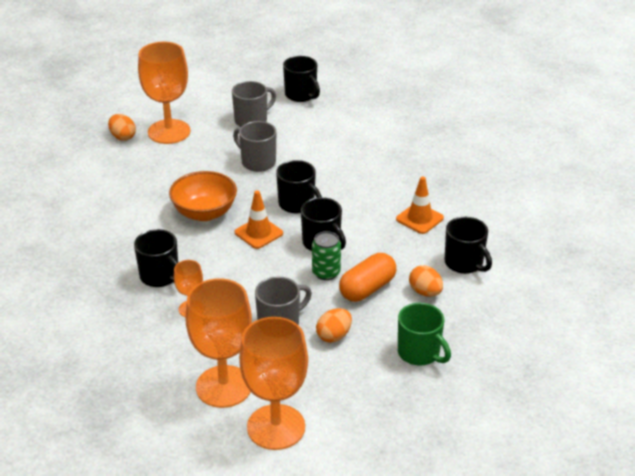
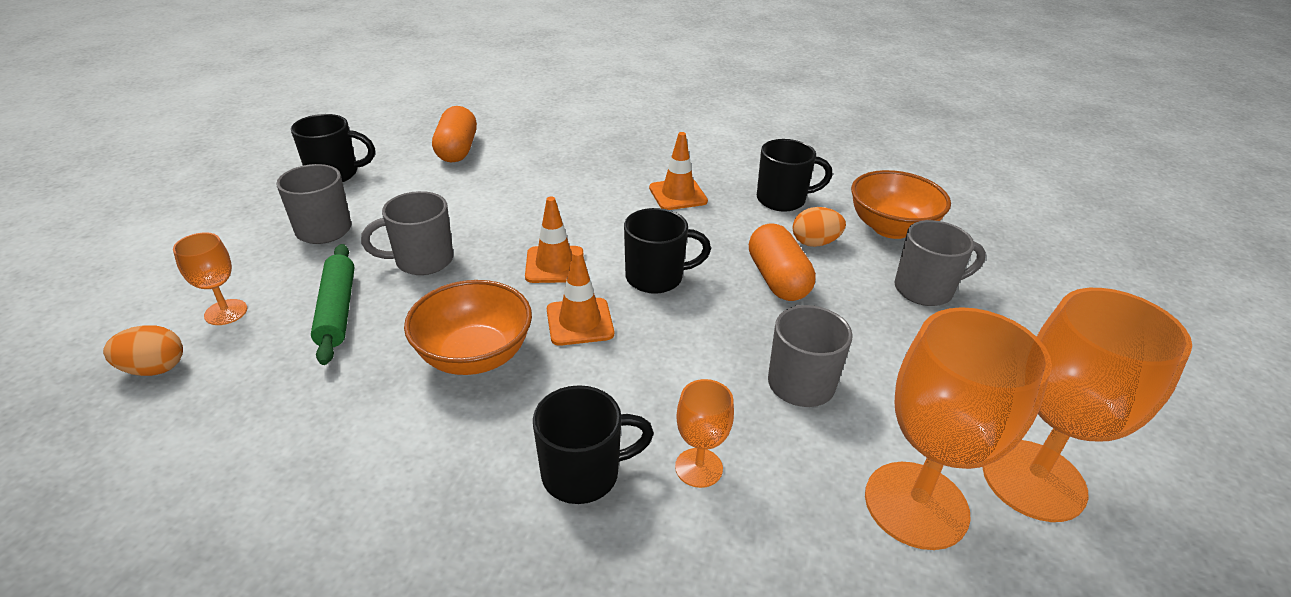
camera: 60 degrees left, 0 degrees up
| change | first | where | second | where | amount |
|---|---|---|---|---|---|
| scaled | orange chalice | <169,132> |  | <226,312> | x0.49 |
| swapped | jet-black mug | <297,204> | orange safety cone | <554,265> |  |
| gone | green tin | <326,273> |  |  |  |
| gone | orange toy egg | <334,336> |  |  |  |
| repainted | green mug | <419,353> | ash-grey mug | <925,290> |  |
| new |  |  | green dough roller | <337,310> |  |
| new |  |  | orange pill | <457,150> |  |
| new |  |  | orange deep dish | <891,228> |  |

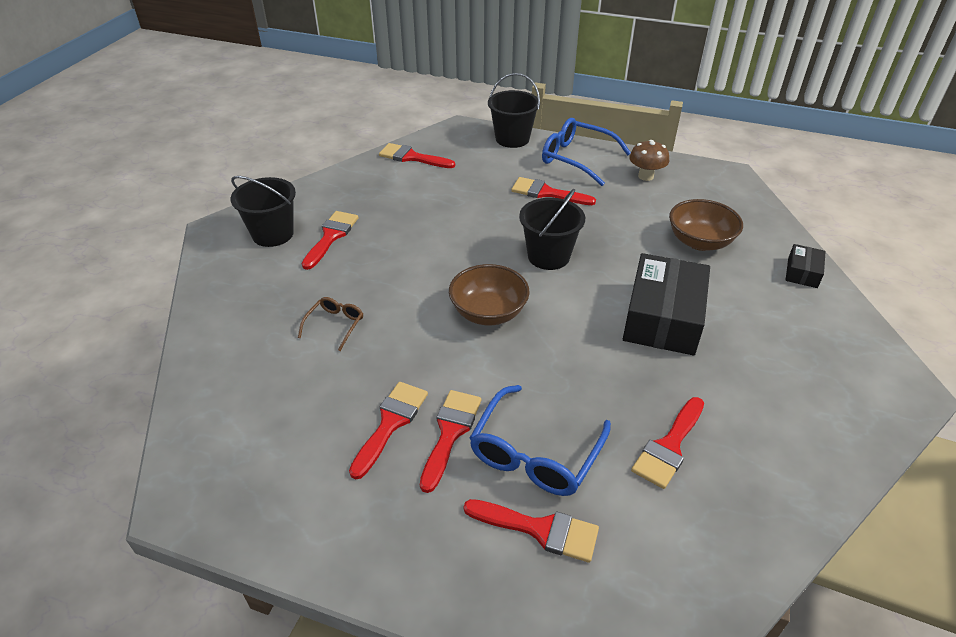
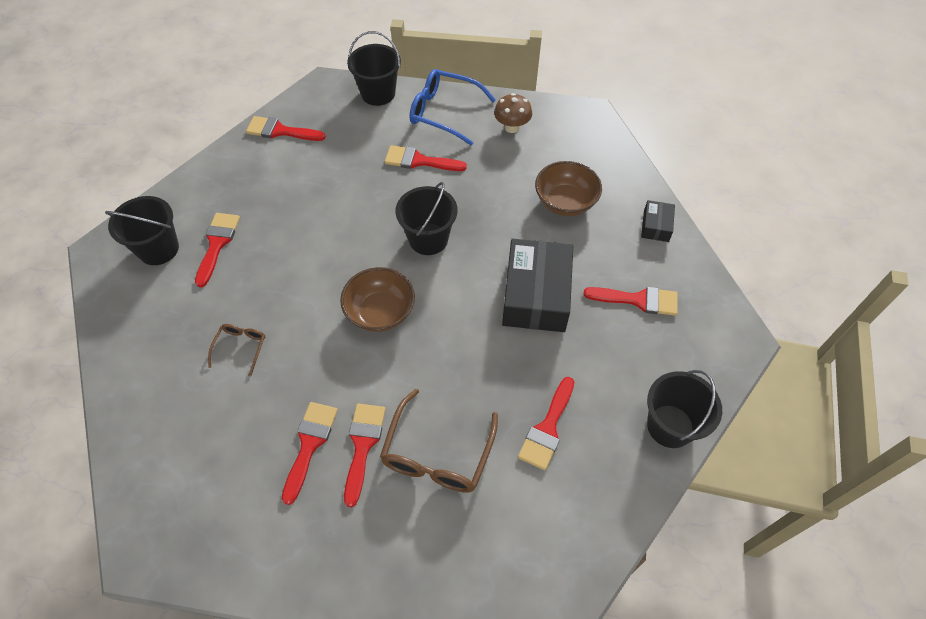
camera: 10 degrees left, 15 degrees up
| change | first | where | second | where | amount |
|---|---|---|---|---|---|
| shifted | red brush | <540,529> |  | <638,300> |  |
| repainted | cobalt eyeglasses | <536,452> | russet eyeglasses | <438,453> |  |
| new |  |  | jet-black bucket | <670,426> |  |

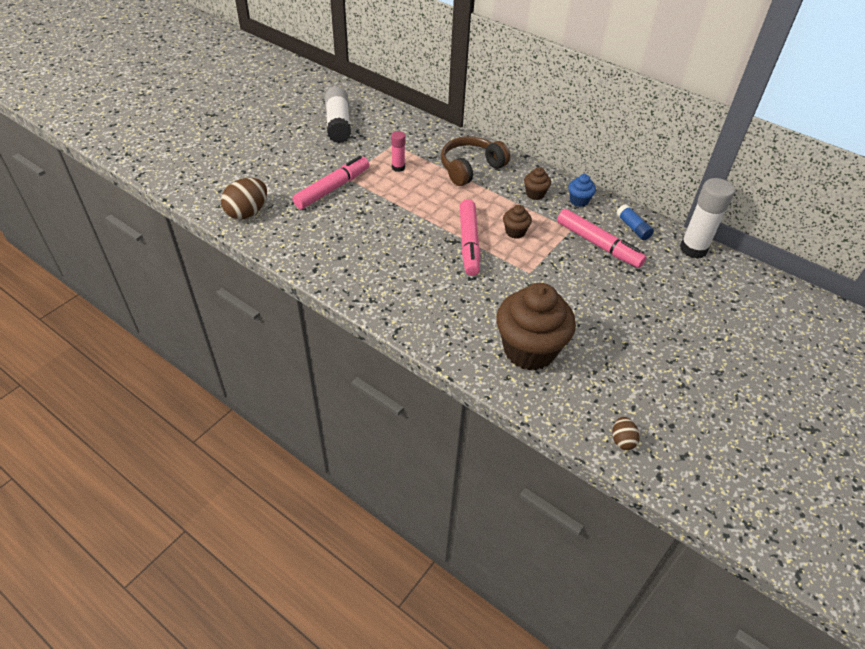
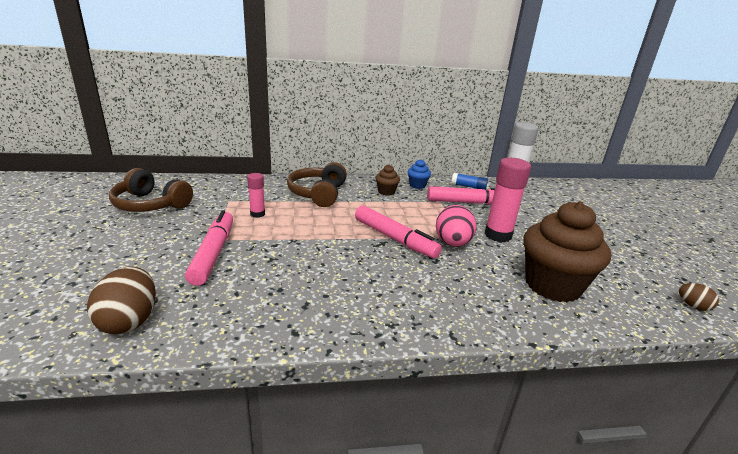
camera: 45 degrees left, 20 degrees down
| change | first | where | second | where | amount |
|---|---|---|---|---|---|
| swapped | white stick of glue | <338,124> | russet over-ear headphones | <150,204> |  |
| gone | russet fairy cake | <515,232> |  |  |  |
| new |  |  | rose-pink toy egg | <452,243> |  |
| new |  |  | rose-pink stick of glue | <498,235> |  |

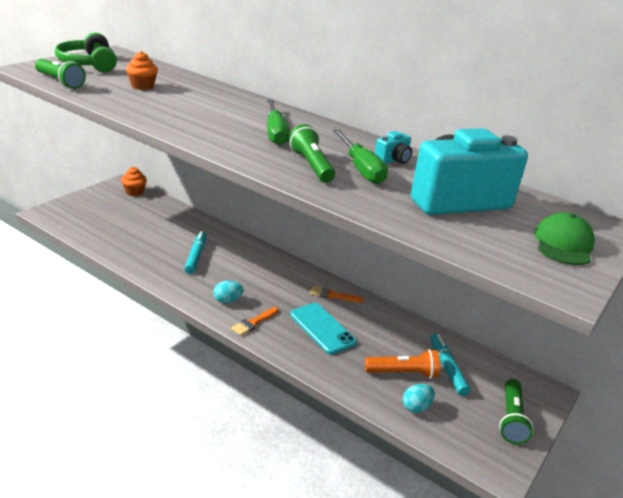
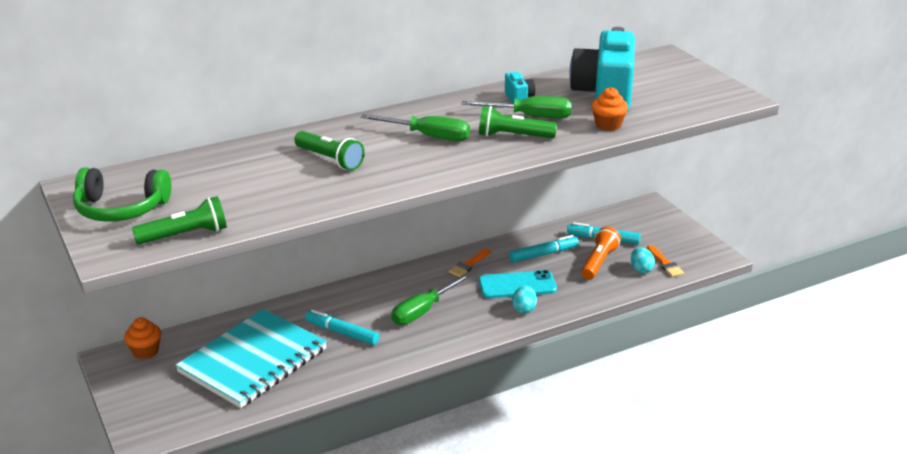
camera: 60 degrees left, 0 degrees up
| change | first | where | second | where | amount |
|---|---|---|---|---|---|
| shifted | orange fairy cake | <142,86> |  | <608,125> |  |
| shifted | turquoise toy egg | <227,300> |  | <524,309> |  |
| shifted | orange brush | <254,323> |  | <665,263> |  |
| shifted | green torch | <511,419> |  | <330,160> |  |
| gone | green peaked cap | <563,244> |  |  |  |
| new |  |  | turquoise notebook | <253,361> |  |
| new |  |  | green hand screwdriver | <423,311> |  |
| new |  |  | turquoise marker | <543,254> |  |

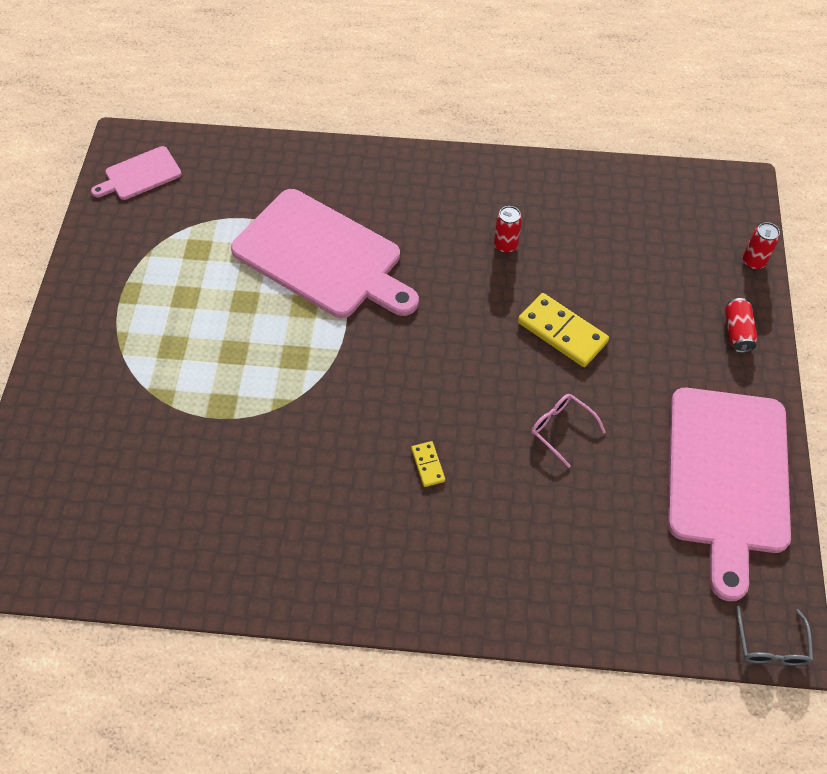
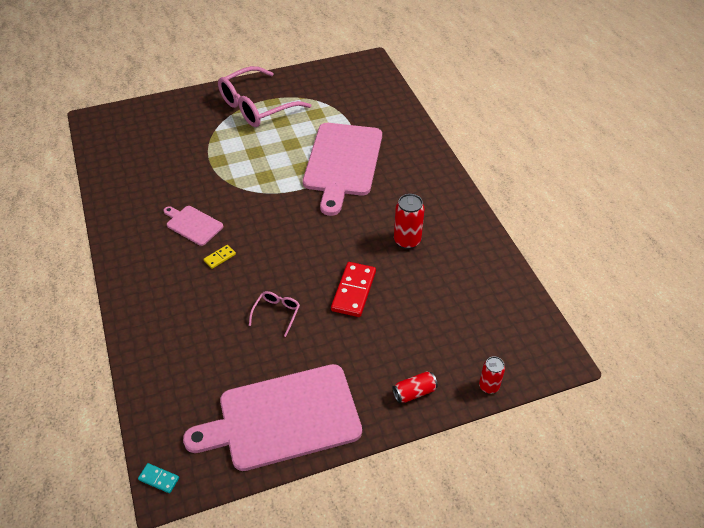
camera: 65 degrees right, 10 degrees down
| change | first | where | second | where | amount |
|---|---|---|---|---|---|
| shifted | rose-pink chopping board | <140,175> |  | <193,224> |  |
| scaled | red tin | <505,245> |  | <407,241> | x1.55 |
| repainted | yellow domino tile | <562,332> | red domino tile | <354,291> |  |
| swapped | ash-grey eyeglasses | <771,645> | turquoise domino tile | <159,479> |  |
| new |  |  | rose-pink eyeglasses | <256,106> |  |

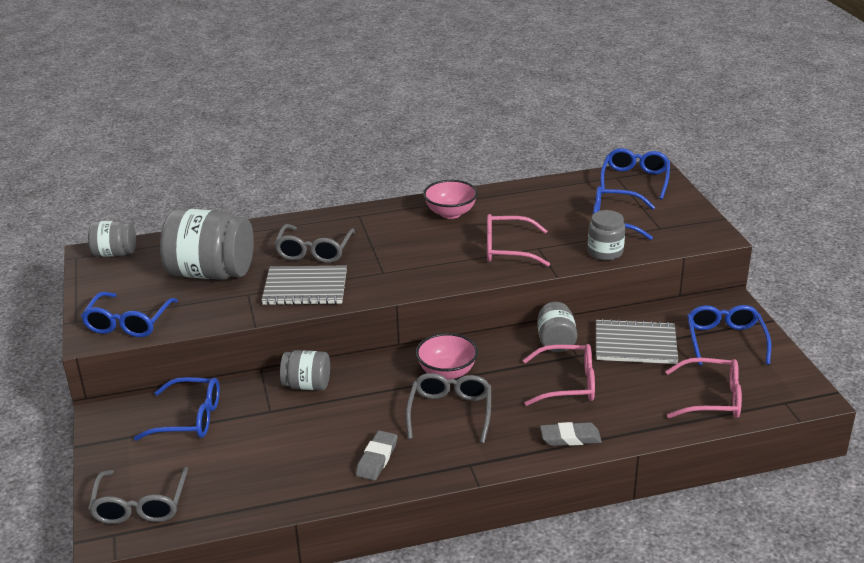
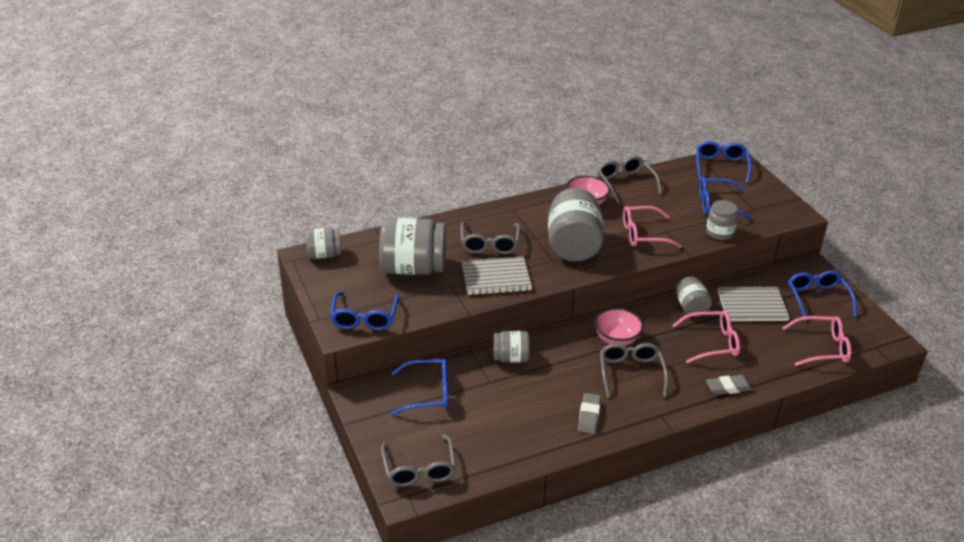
camera: 10 degrees left, 5 degrees up
| change | first | where | second | where | amount |
|---|---|---|---|---|---|
| new |  |  | ash-grey preserve jar | <573,246> |  |
| new |  |  | ash-grey eyeglasses | <625,183> |  |

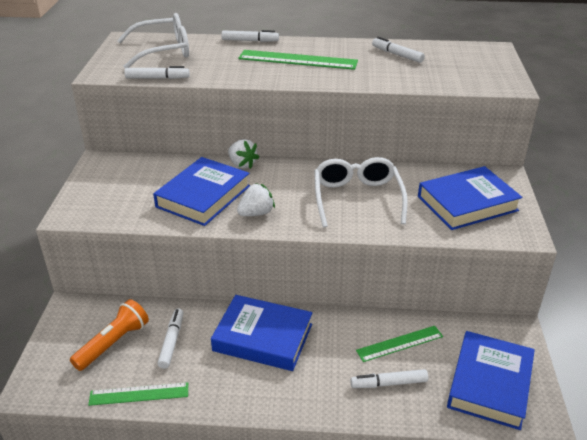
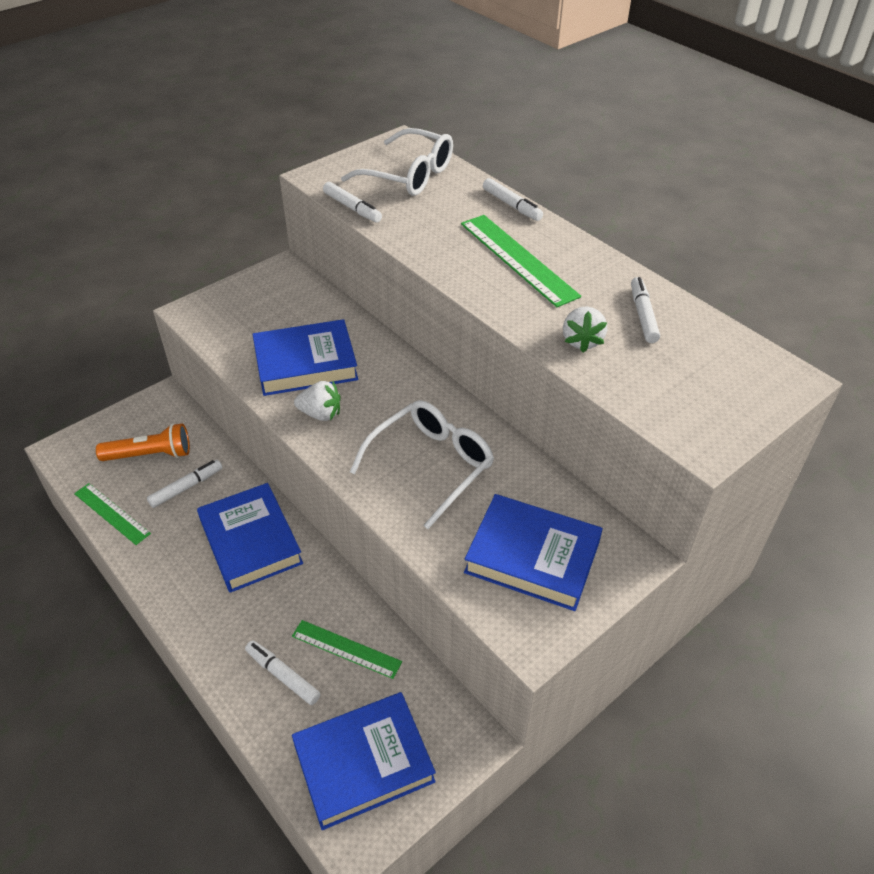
camera: 45 degrees right, 10 degrees up
| change | first | where | second | where | amount |
|---|---|---|---|---|---|
| shifted | white toy strawberry | <242,164> |  | <581,341> |  |

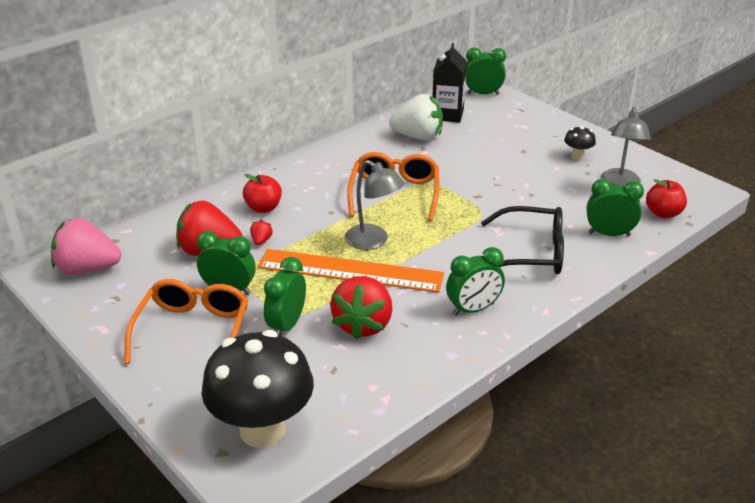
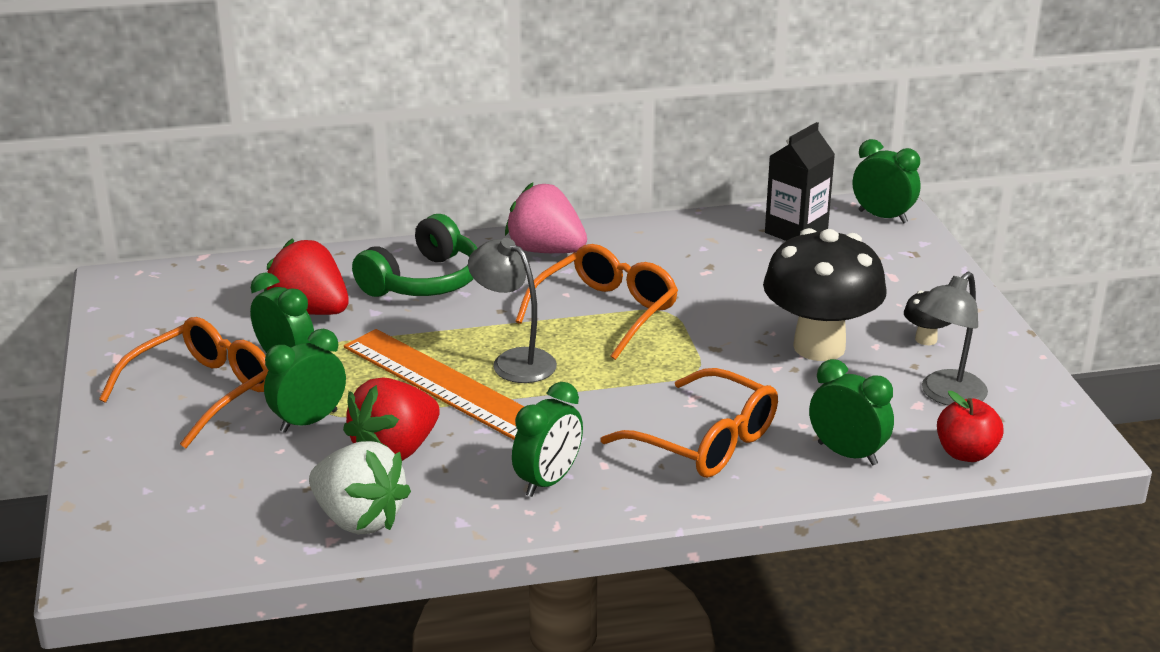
camera: 30 degrees right, 5 degrees down
| change | first | where | second | where | amount |
|---|---|---|---|---|---|
| shifted | rose-pink toy strawberry | <87,269> |  | <546,251> |  |
| shifted | jet-black fungus | <262,430> |  | <819,347> |  |
| swapped | red apple fruit | <263,208> | green over-ear headphones | <424,281> |  |
| gone | red toy strawberry | <261,241> |  |  |  |
| rotated | ash-grey lamp | <373,241> |  | <514,361> | 150 degrees clockwise |
| shifted | white toy strawberry | <418,137> |  | <359,519> |  |
| rotated | green clock | <473,309> |  | <548,481> | 60 degrees counterclockwise |
| repainted | jet-black eyeglasses | <530,253> | orange eyeglasses | <704,441> |  |

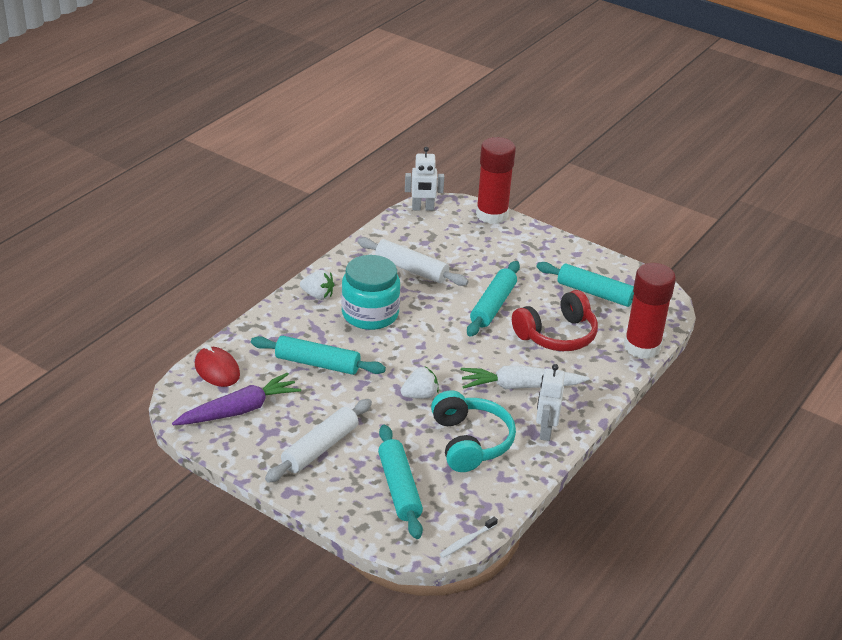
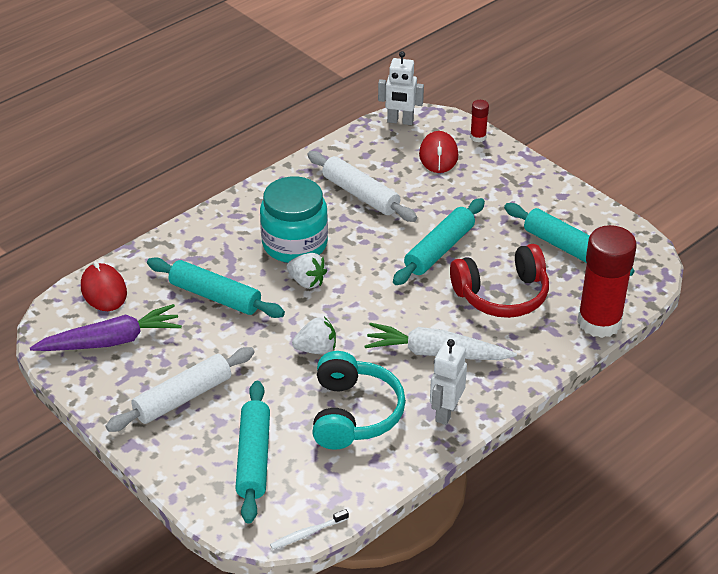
camera: 15 degrees right, 5 degrees up
| change | first | where | second | where | amount |
|---|---|---|---|---|---|
| shifted | white toy strawberry | <318,295> |  | <307,281> |  |
| scaled | red stick of glue | <492,215> |  | <478,137> | x0.43 |
| new |  |  | red PC mouse | <438,155> |  |

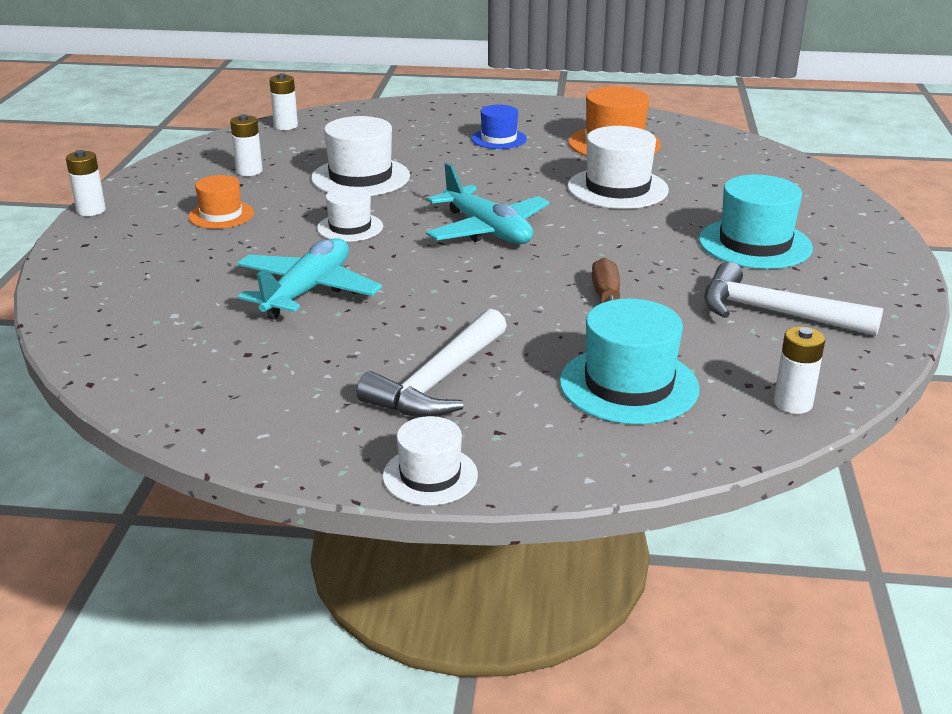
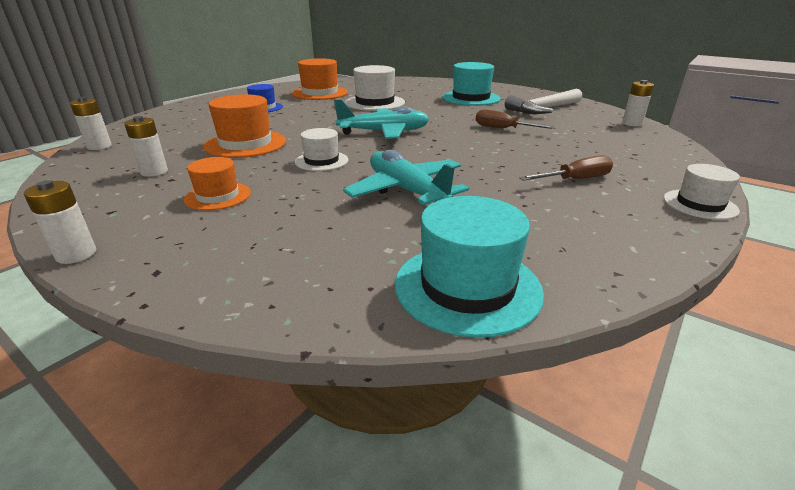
camera: 60 degrees left, 0 degrees up
| change | first | where | second | where | amount |
|---|---|---|---|---|---|
| repainted | white hat | <360,177> | orange hat | <245,144> |  |
| swapped | white claw hammer | <438,381> | russet hand screwdriver | <575,180> |  |
| shifted | turquoise hat | <629,385> |  | <467,287> |  |

